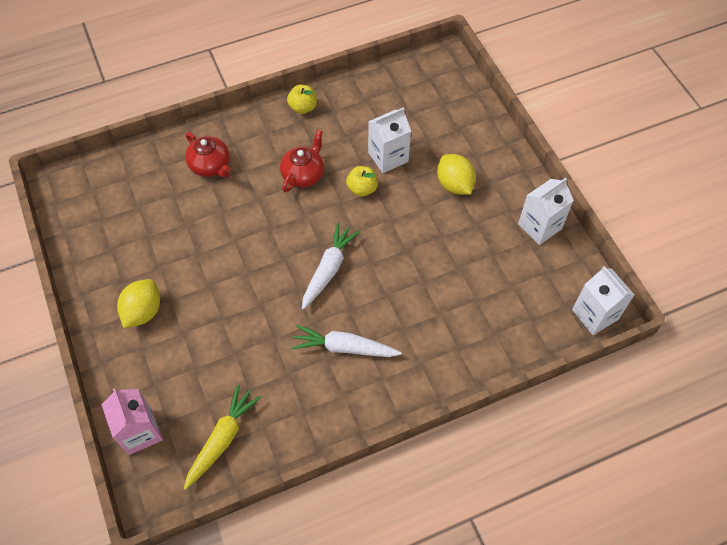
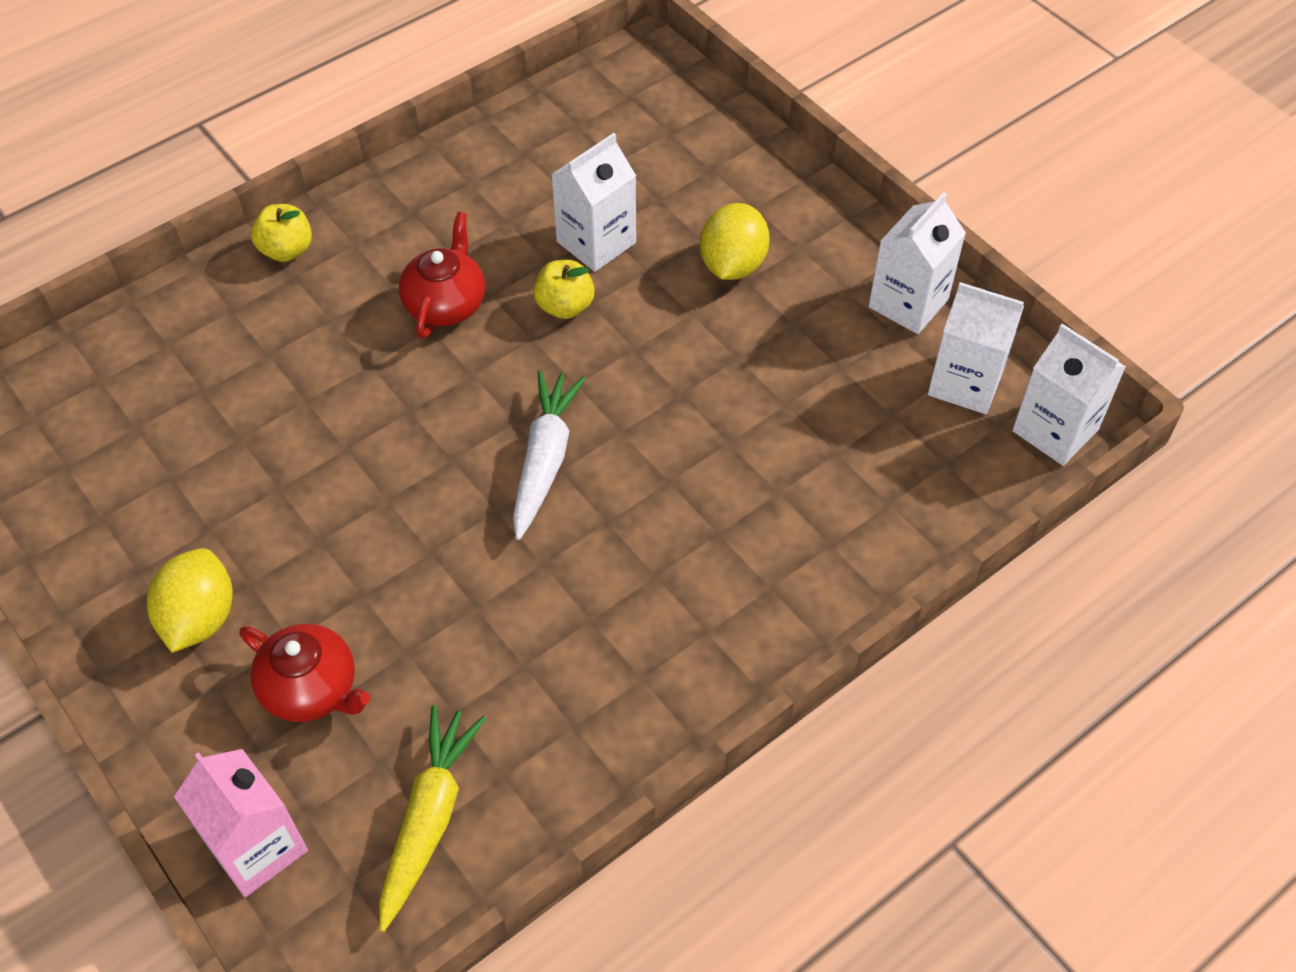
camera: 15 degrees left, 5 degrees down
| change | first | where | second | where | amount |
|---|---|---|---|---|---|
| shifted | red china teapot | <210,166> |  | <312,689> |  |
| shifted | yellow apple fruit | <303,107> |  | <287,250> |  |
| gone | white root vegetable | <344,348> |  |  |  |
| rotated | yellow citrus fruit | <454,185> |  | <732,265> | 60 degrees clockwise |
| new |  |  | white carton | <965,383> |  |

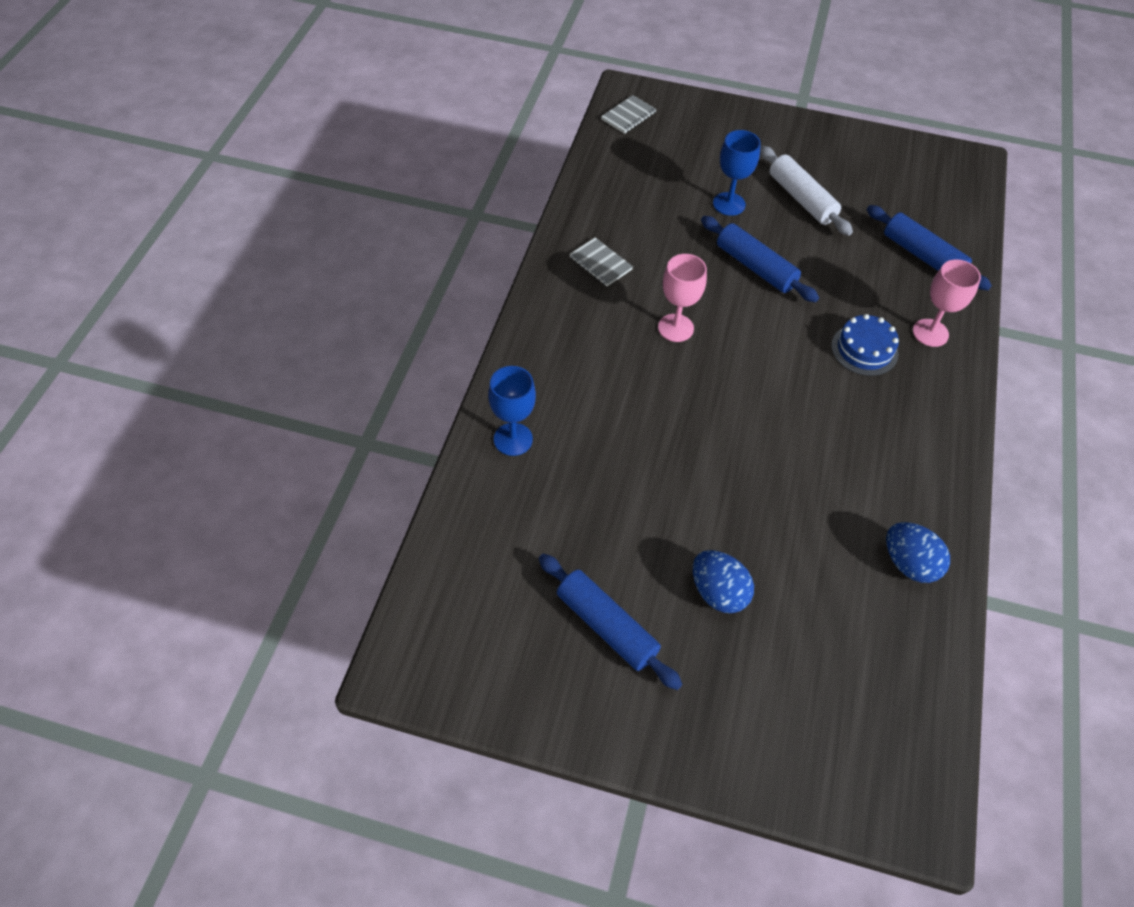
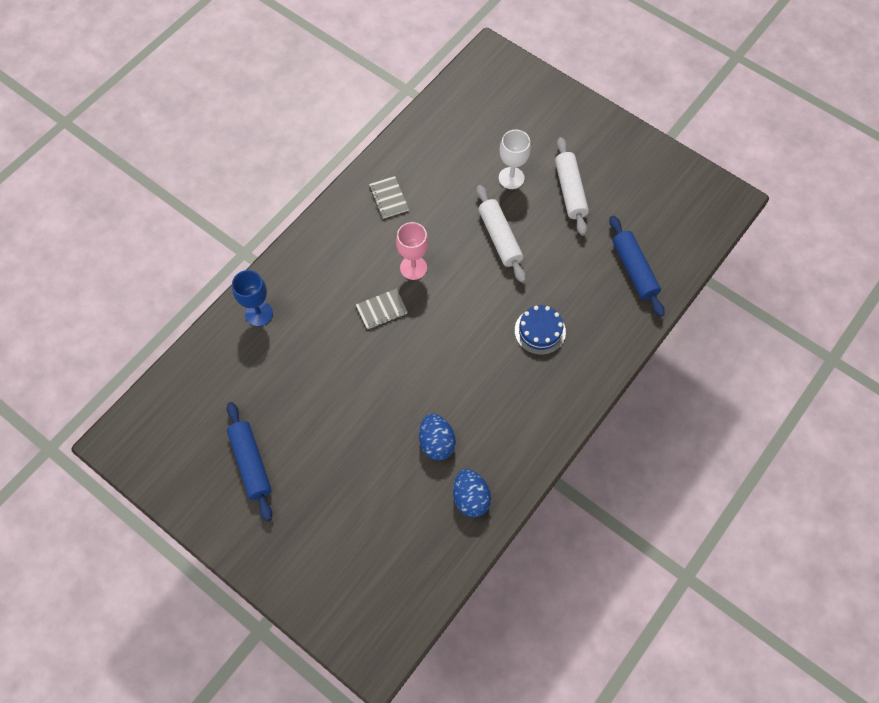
camera: 25 degrees right, 10 degrees up
| change | first | where | second | where | amount |
|---|---|---|---|---|---|
| shifted | ash-grey notebook | <628,116> |  | <381,310> |  |
| shifted | cobalt toy egg | <718,593> |  | <436,443> |  |
| repainted | cobalt dough roller | <755,267> | white dough roller | <499,238> |  |
| repainted | cobalt chalice | <729,204> | white chalice | <511,178> |  |
| gone | rose-pink chalice | <930,333> |  |  |  |

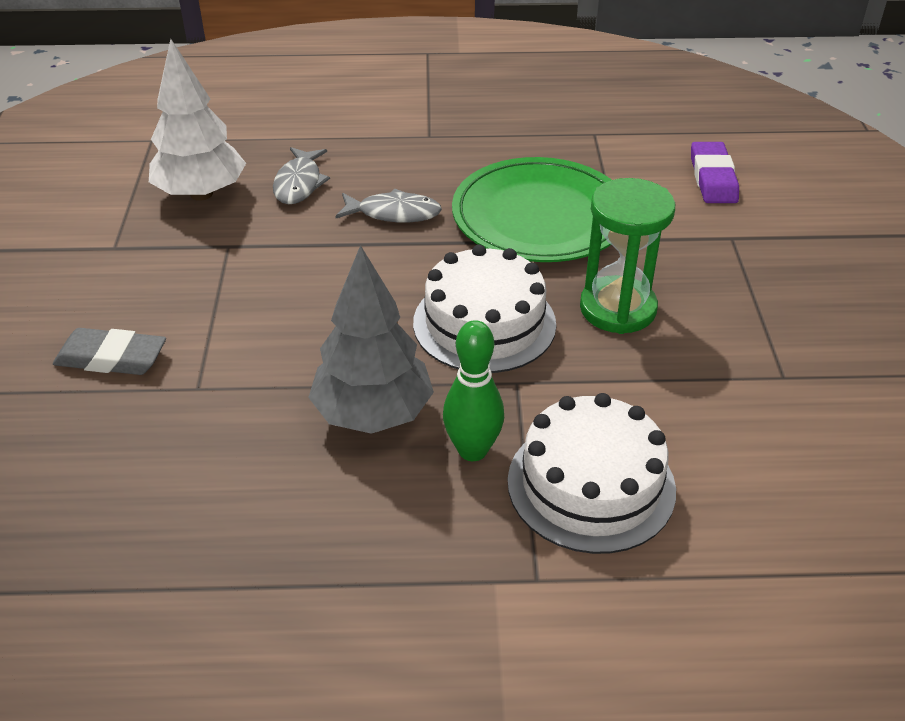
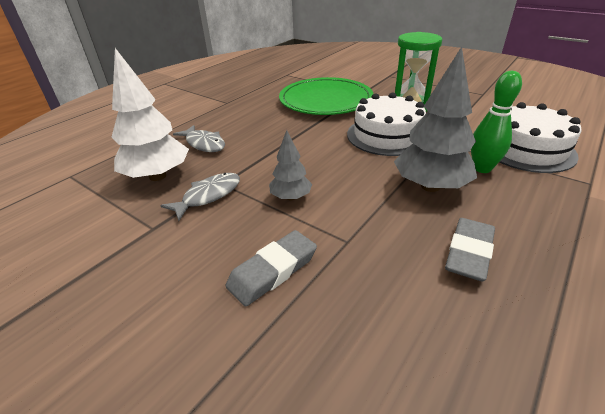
camera: 50 degrees left, 5 degrees down
| change | first | where | second | where | amount |
|---|---|---|---|---|---|
| shifted | ash-grey fish | <394,213> |  | <208,196> |  |
| gone | royal purple eraser | <713,178> |  |  |  |
| new |  |  | ash-grey fir tree | <291,197> |  |
| new |  |  | ash-grey eraser | <468,253> |  |

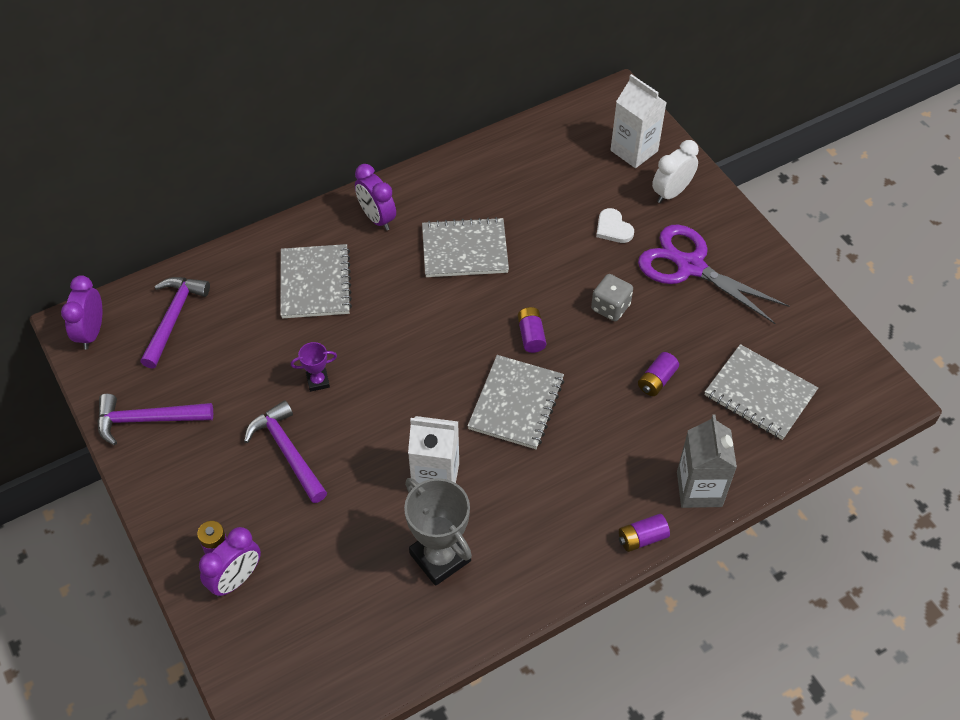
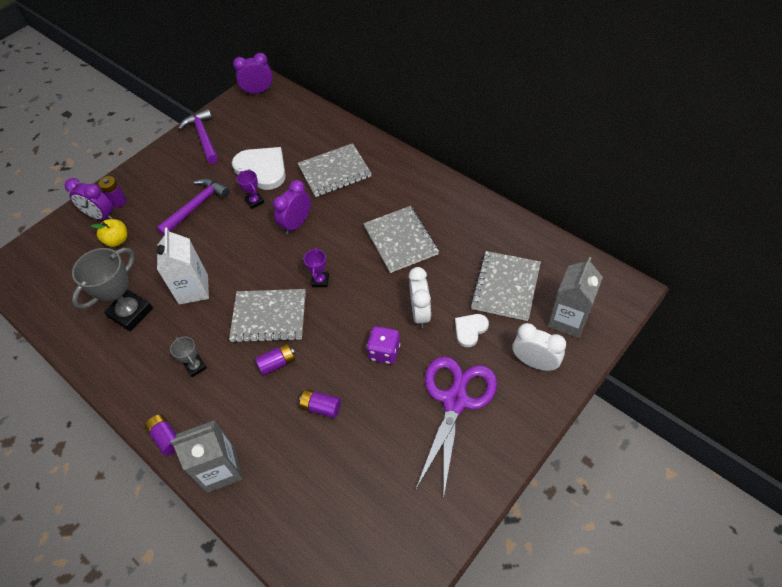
camera: 75 degrees right, 0 degrees up
| change | first | where | second | where | amount |
|---|---|---|---|---|---|
| gone | royal purple claw hammer | <173,318> |  |  |  |
| shifted | royal purple clock | <377,218> |  | <296,224> |  |
| shifted | royal purple power cell | <531,336> |  | <277,363> |  |
| repainted | ash-grey game die | <610,307> | royal purple game die | <384,352> |  |
| repainted | white carton | <634,151> | ash-grey carton | <568,320> |  |
| shifted | ash-grey notebook | <760,393> |  | <505,287> |  |
| new |  |  | yellow apple fruit | <117,240> |  |
| new |  |  | ash-grey award cup | <196,367> |  |
| new |  |  | white heart | <262,169> |  |
| new |  |  | royal purple award cup | <320,281> |  |
| new |  |  | white clock | <420,313> |  |

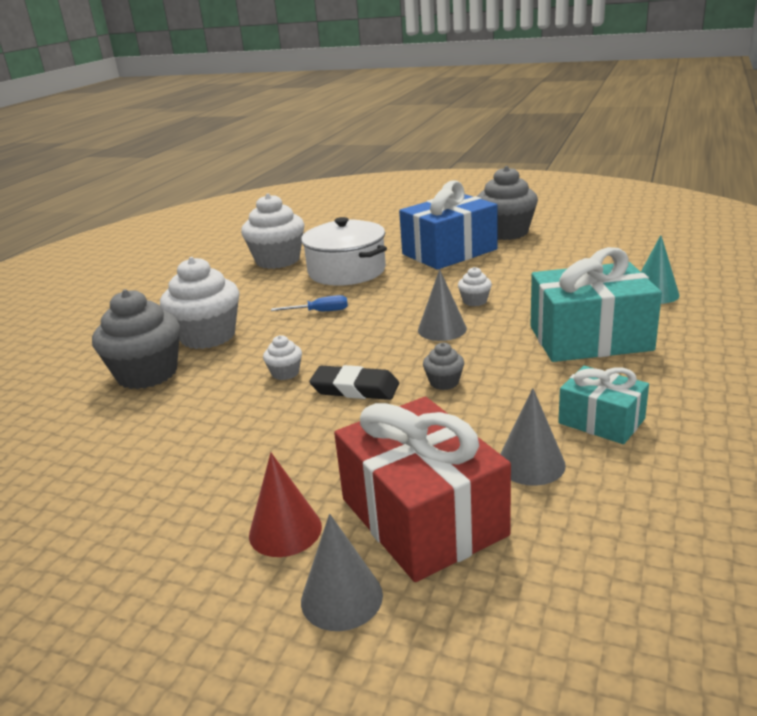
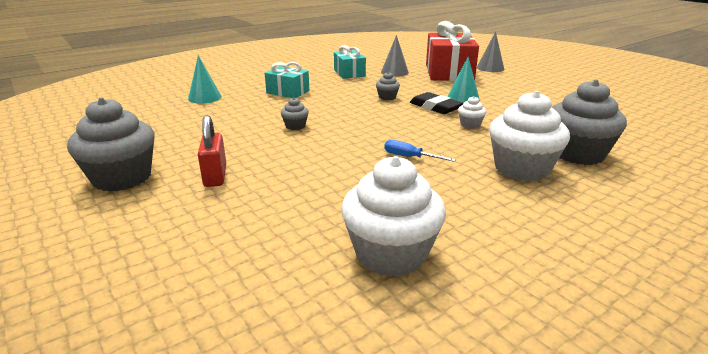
camera: 150 degrees left, 0 degrees up
| change | first | where | second | where | amount |
|---|---|---|---|---|---|
| gone | red cone shape | <285,530> |  |  |  |
| gone | white pot | <347,271> |  |  |  |
| swapped | cobalt gift | <449,252> | red padlock | <215,176> |  |
| gone | ash-grey cone shape | <442,329> |  |  |  |
| repainted | white fairy cake | <475,301> | ash-grey fairy cake | <295,126> |  |
| scaled | turquoise gift | <590,338> |  | <288,92> | x0.56 |
| new |  |  | turquoise cone shape | <463,99> |  |

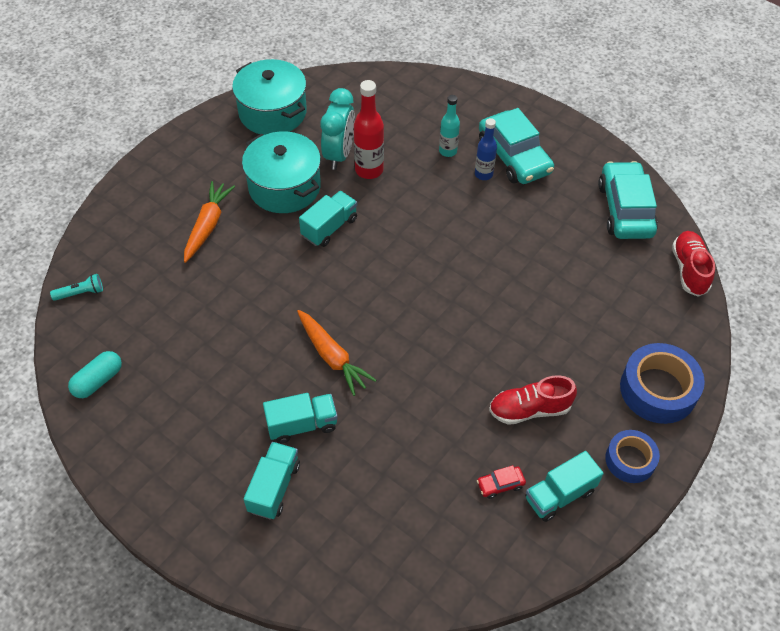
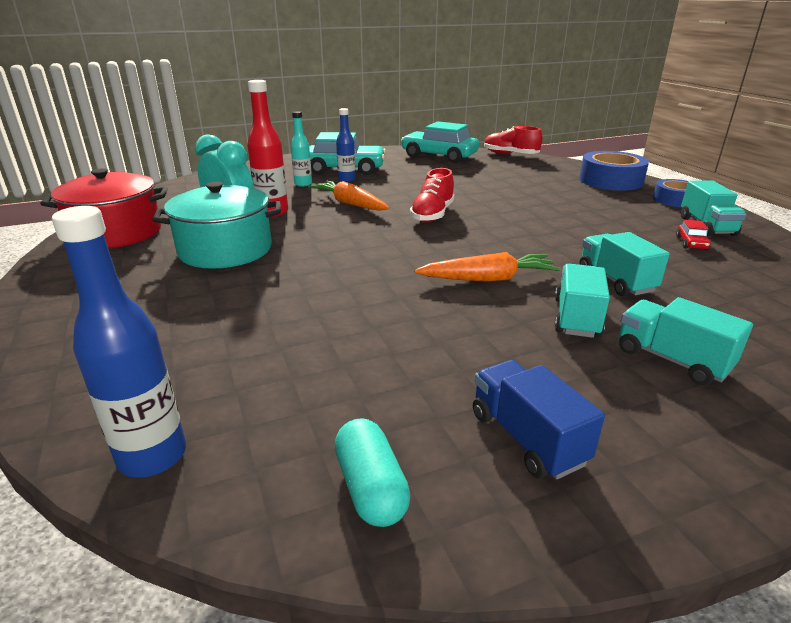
camera: 60 degrees left, 25 degrees down
| change | first | where | second | where | amount |
|---|---|---|---|---|---|
| swapped | turquoise torch | <81,293> | cobalt drink bottle | <152,456> |  |
| shifted | orange root vegetable | <208,225> |  | <350,204> |  |
| repainted | turquoise pot | <272,112> | red pot | <116,233> |  |
| shifted | turquoise truck | <329,227> |  | <615,280> |  |
| shifted | red sneaker | <529,409> |  | <432,214> |  |
| new |  |  | cobalt truck | <527,438> |  |

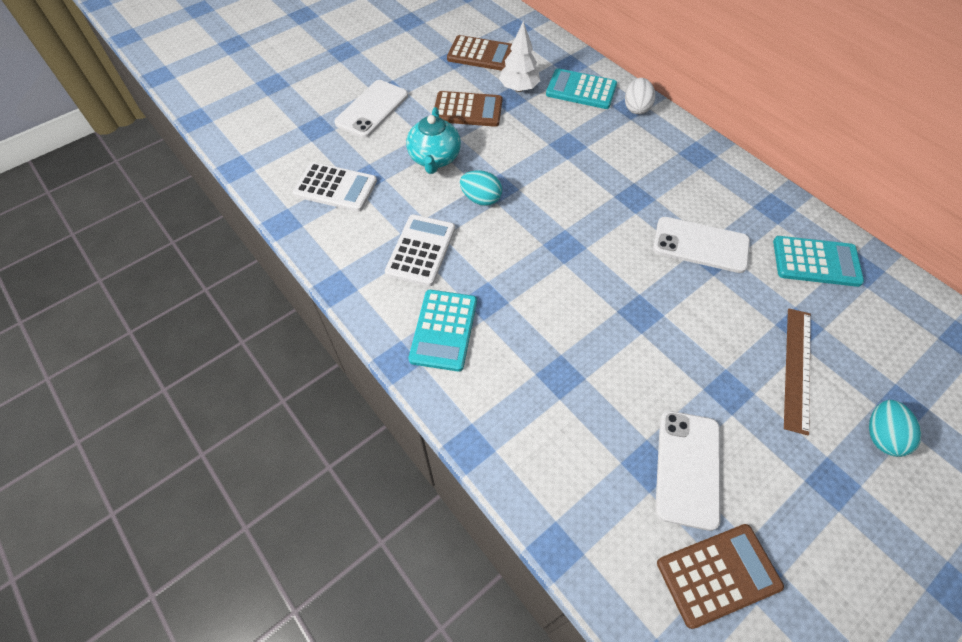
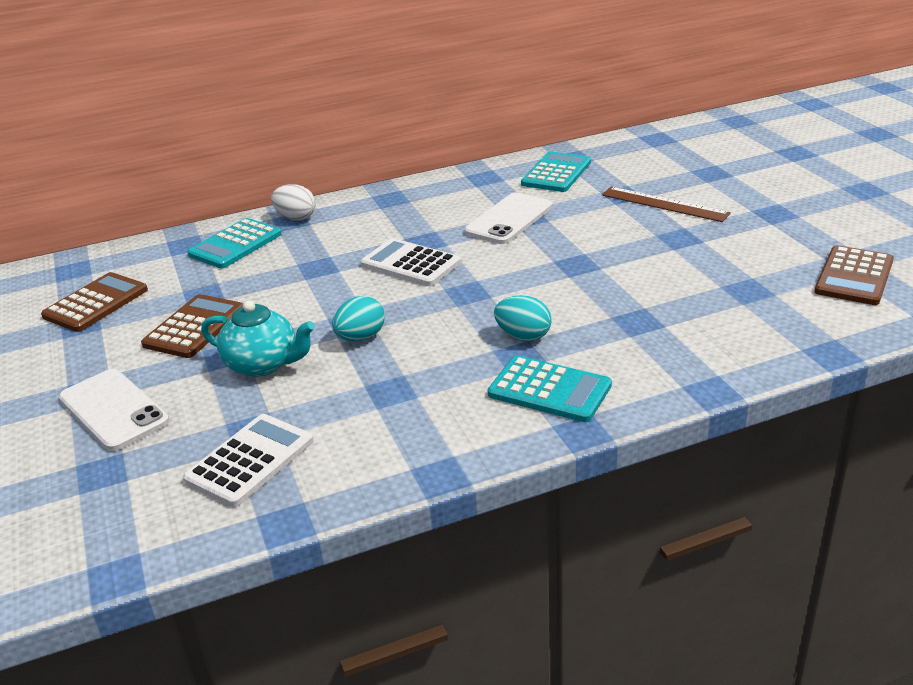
camera: 70 degrees left, 25 degrees down
| change | first | where | second | where | amount |
|---|---|---|---|---|---|
| shifted | white pocket calculator | <421,250> |  | <410,264> |  |
| gone | white fir tree | <519,88> |  |  |  |
| gone | white phone | <687,468> |  |  |  |
| rotated | russet pocket calculator | <718,574> |  | <854,276> | 150 degrees counterclockwise |
| shifted | turquoise toy egg | <881,436> |  | <523,336> |  |

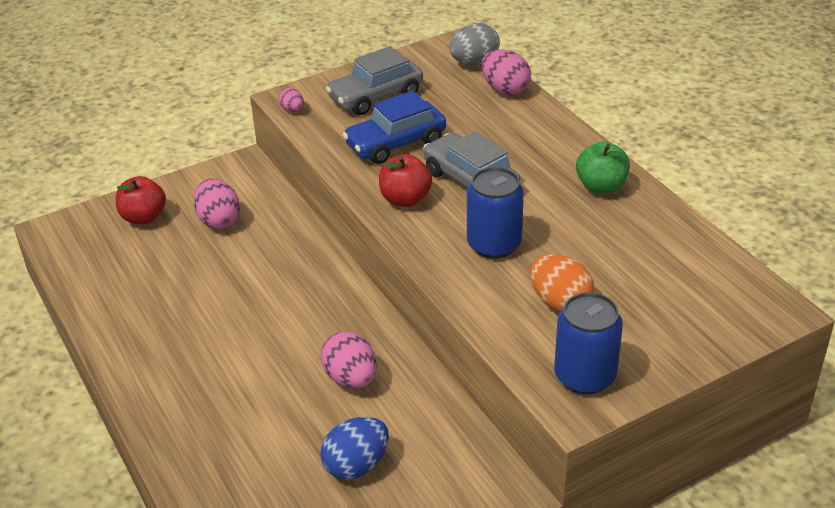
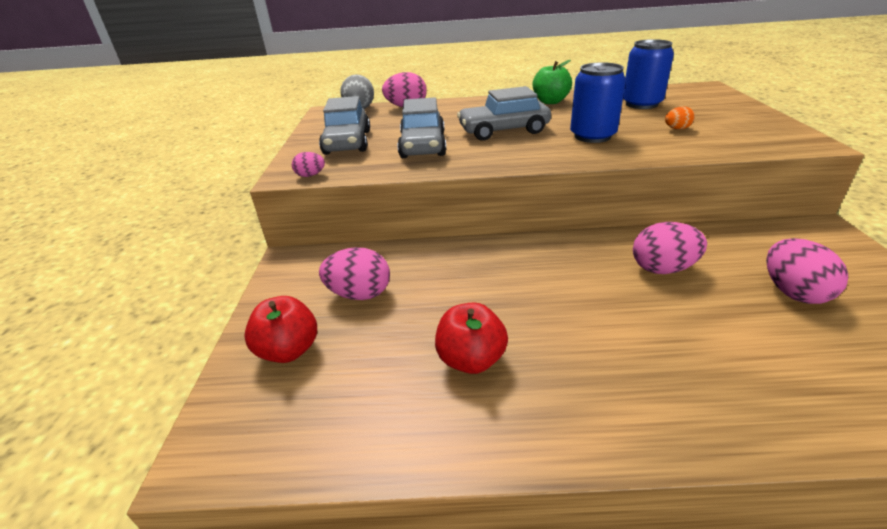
camera: 60 degrees left, 5 degrees down
| change | first | where | second | where | amount |
|---|---|---|---|---|---|
| repainted | cobalt toy egg | <356,465> | rose-pink toy egg | <793,292> |  |
| repainted | cobalt car | <396,143> | ash-grey car | <423,146> |  |
| shifted | red apple fruit | <405,199> |  | <471,359> |  |
| scaled | orange toy egg | <560,302> |  | <677,129> | x0.54 |
| shifted | cobalt tin | <584,376> |  | <641,104> |  |

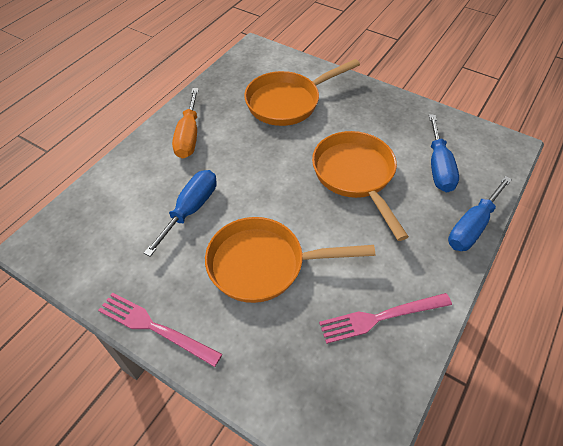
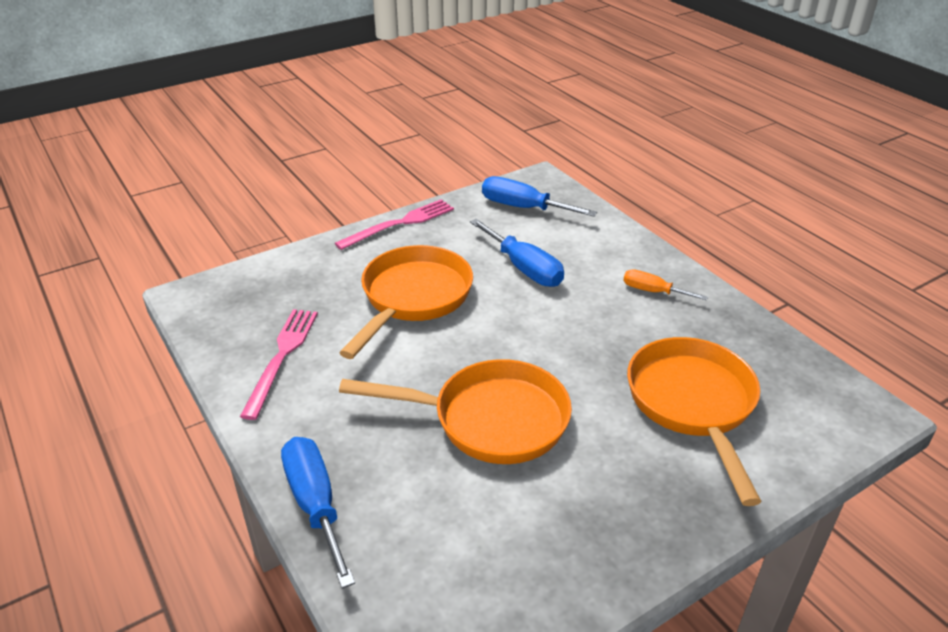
camera: 115 degrees right, 15 degrees down
| change | first | where | second | where | amount |
|---|---|---|---|---|---|
| scaled | orange hand screwdriver | <189,136> |  | <653,291> | x0.61 |
| shifted | cobalt hand screwdriver | <438,167> |  | <523,208> |  |

